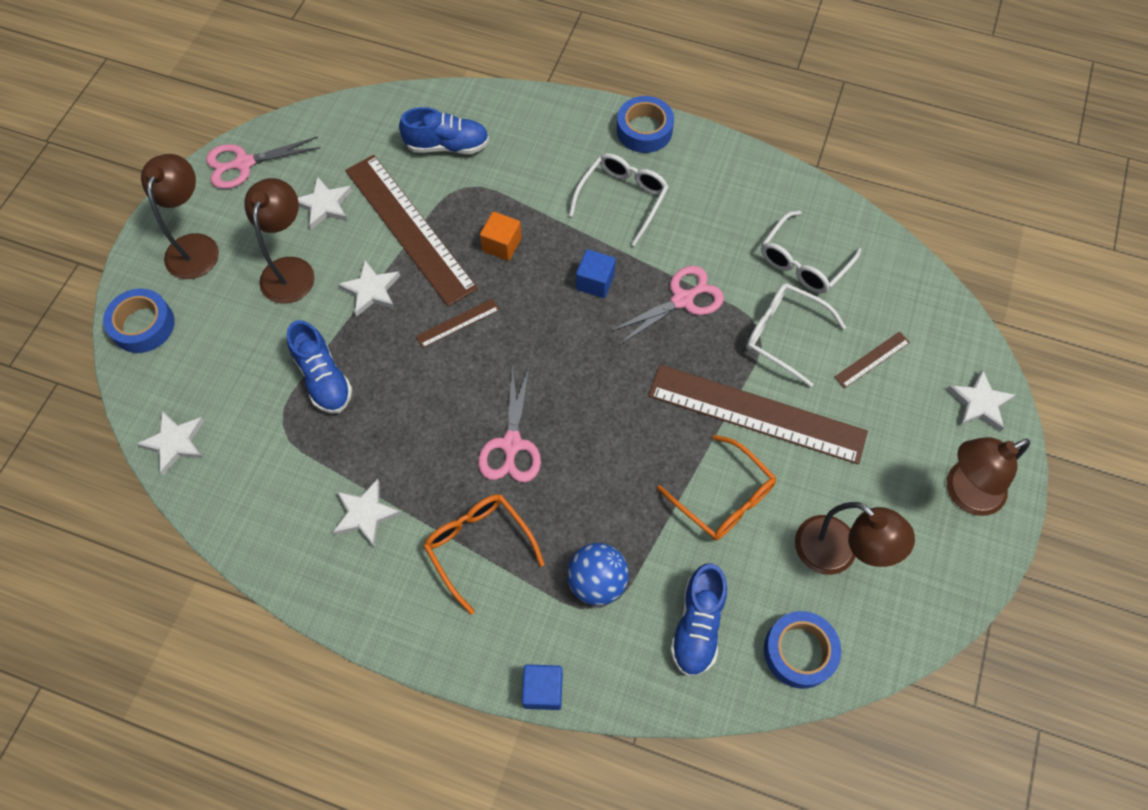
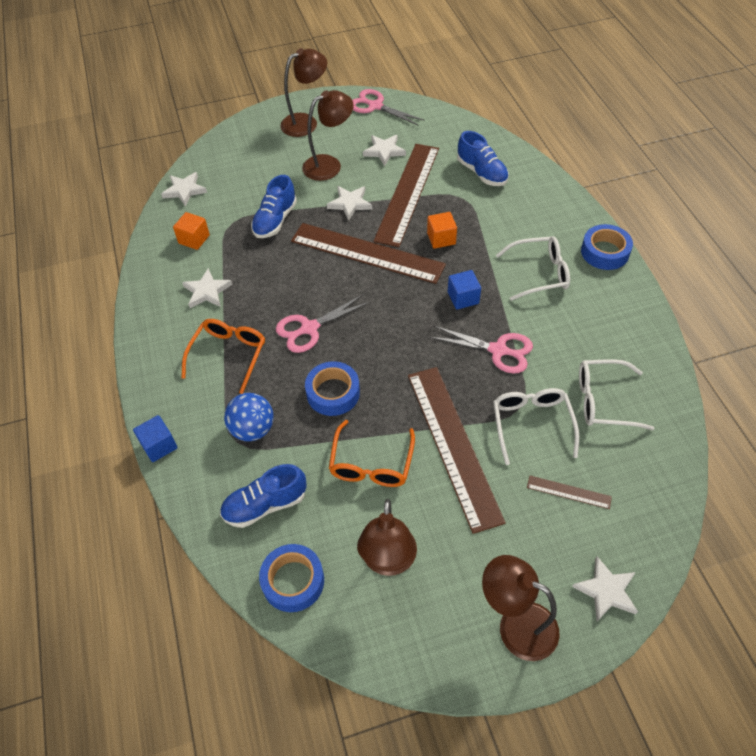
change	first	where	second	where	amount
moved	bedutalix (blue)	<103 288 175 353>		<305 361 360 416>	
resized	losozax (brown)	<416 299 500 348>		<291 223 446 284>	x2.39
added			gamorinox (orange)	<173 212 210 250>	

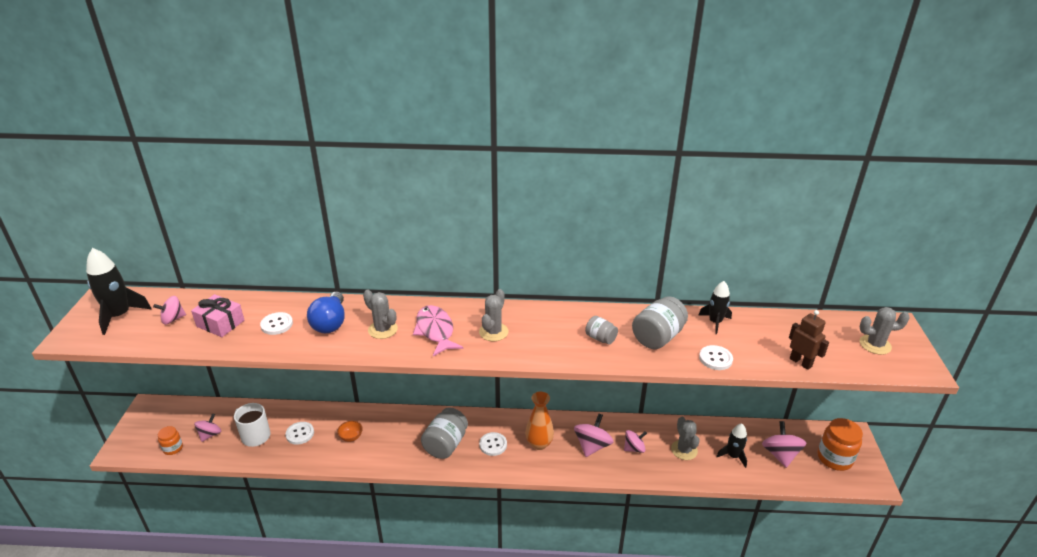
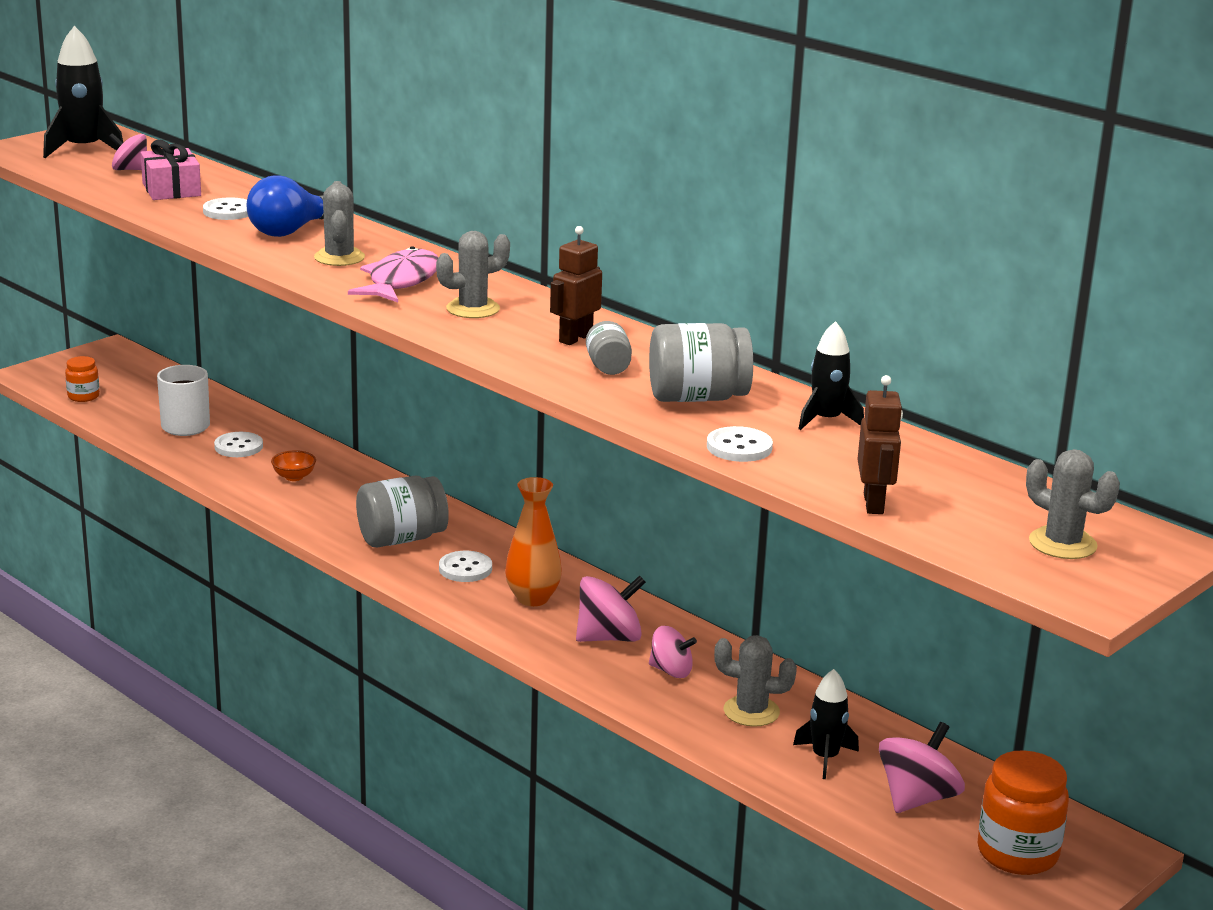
change	first	where	second	where	amount
removed	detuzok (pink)	<194 414 221 442>			
turned	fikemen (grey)	<671 417 700 460>		<714 635 797 727>	75 degrees clockwise
added			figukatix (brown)	<550 226 602 345>	

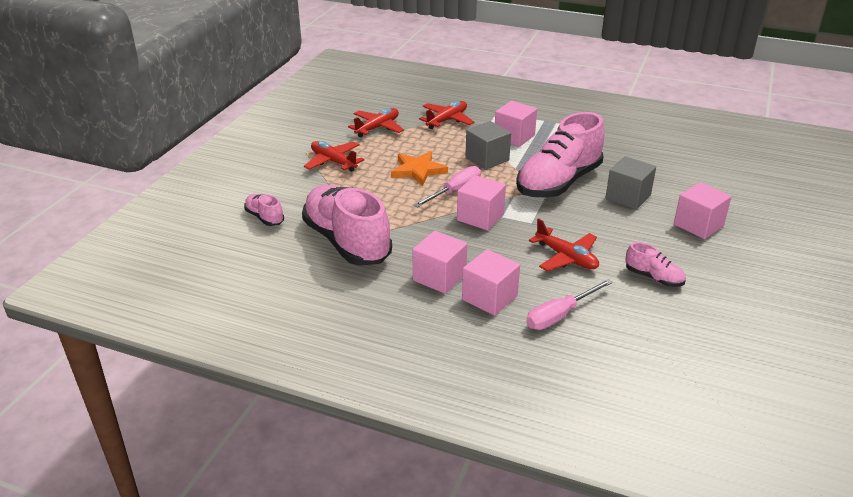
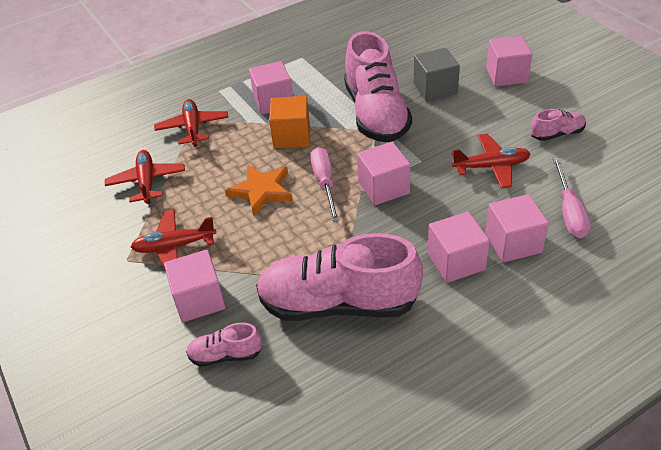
change	first	where	second	where	amount
recoloured	gamorinox (grey)	<465 121 511 170>	gamorinox (orange)	<269 96 310 148>	
added			gamorinox (pink)	<164 250 225 322>	

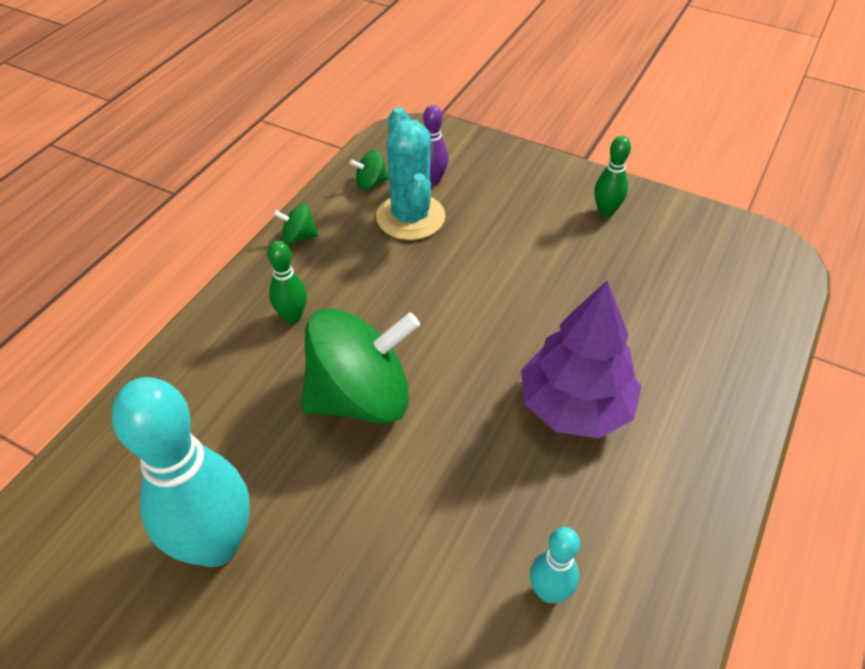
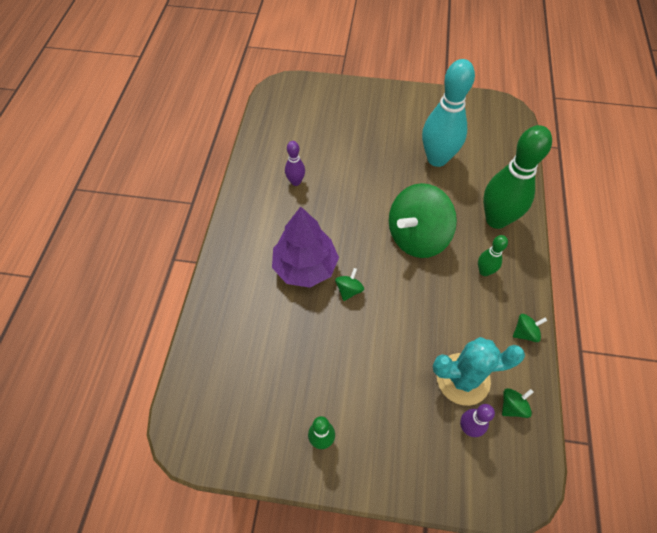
change	first	where	second	where	amount
turned	fikemen (turquoise)	<376 107 446 240>		<433 337 525 406>	60 degrees counterclockwise
recoloured	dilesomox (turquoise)	<530 527 580 603>	dilesomox (purple)	<285 141 305 186>	
added			detuzok (green)	<335 268 364 301>	
added			dilesomox (green)	<483 125 552 229>	

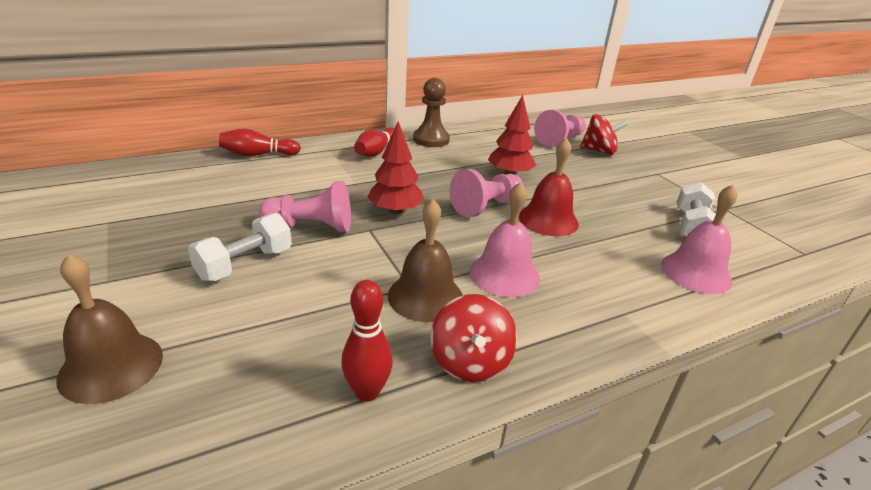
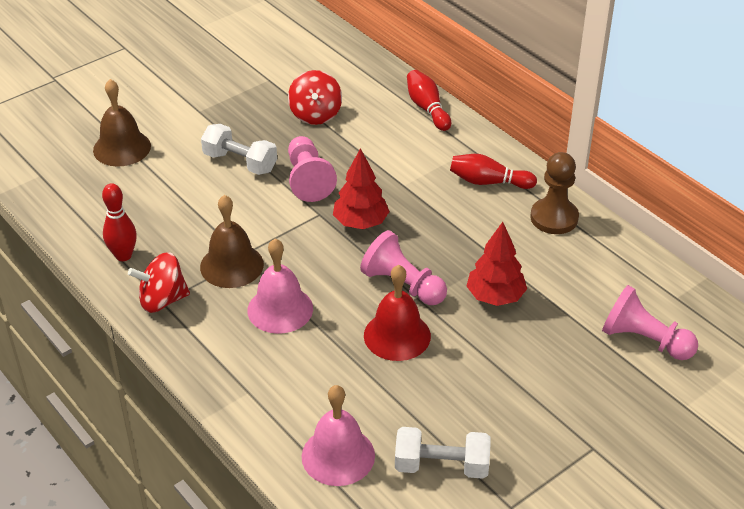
change	first	where	second	where	amount
moved	detuzok (red)	<580 114 629 155>		<288 70 342 125>	

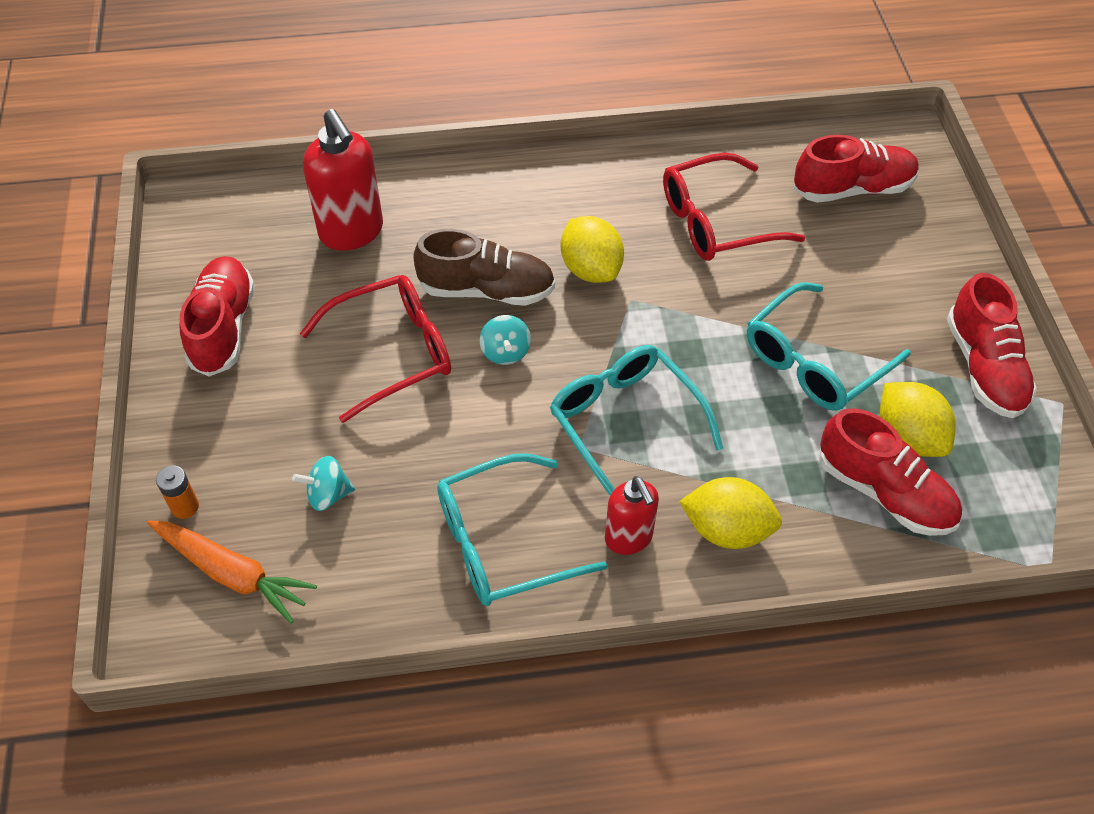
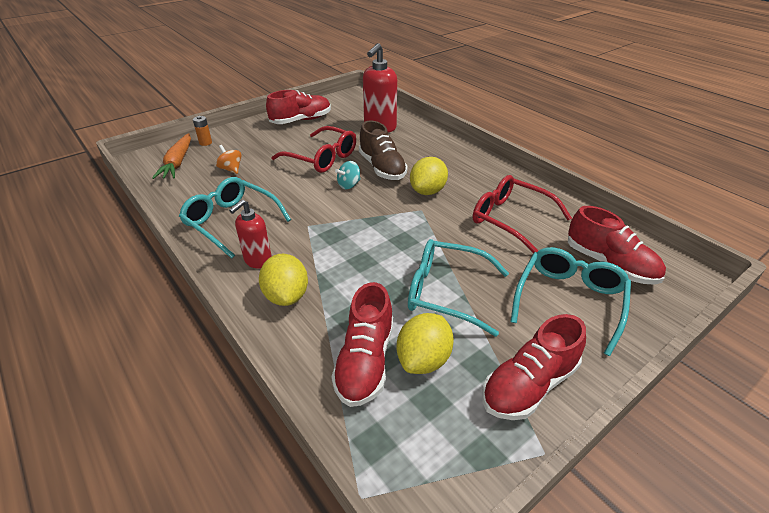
change	first	where	second	where	amount
recoloured	detuzok (turquoise)	<292 456 355 511>	detuzok (orange)	<216 145 242 174>	
moved	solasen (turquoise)	<550 345 723 496>		<510 247 631 356>	

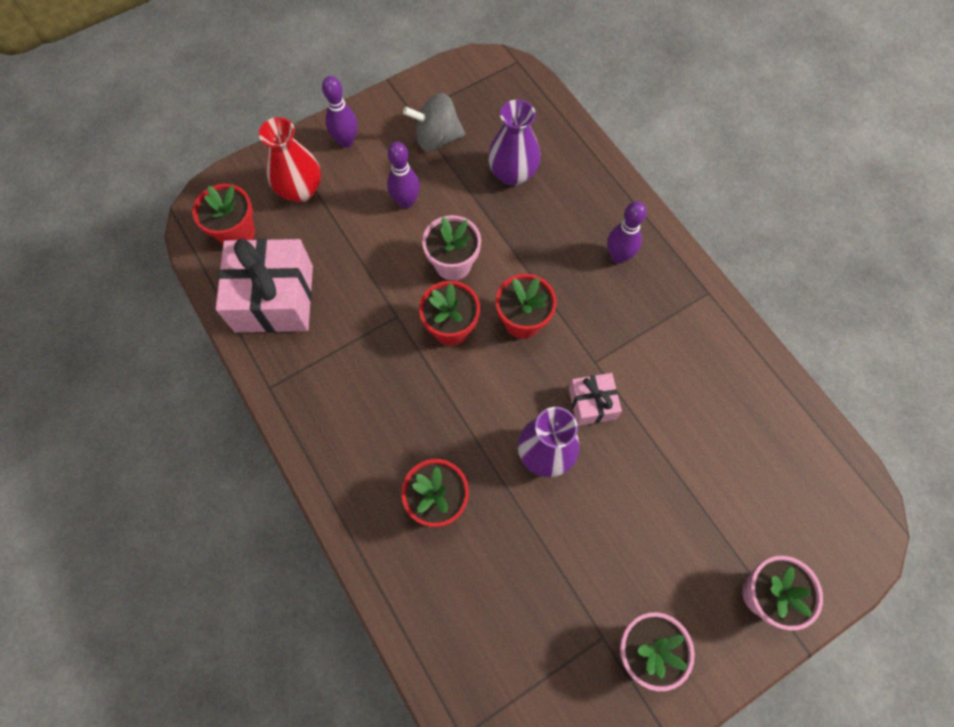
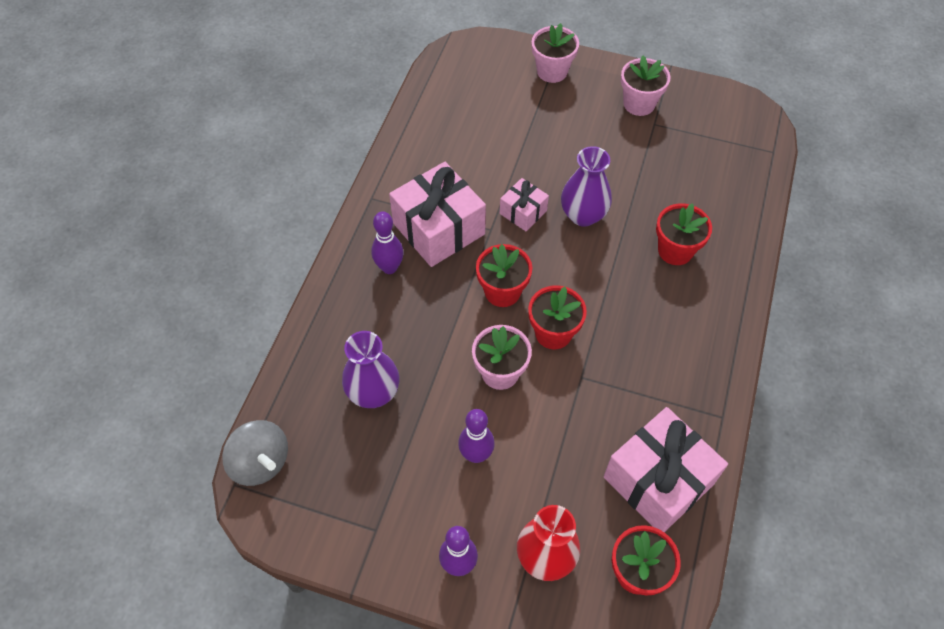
change	first	where	second	where	amount
moved	detuzok (grey)	<403 93 465 152>		<222 420 288 486>	
added			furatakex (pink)	<389 162 486 267>	

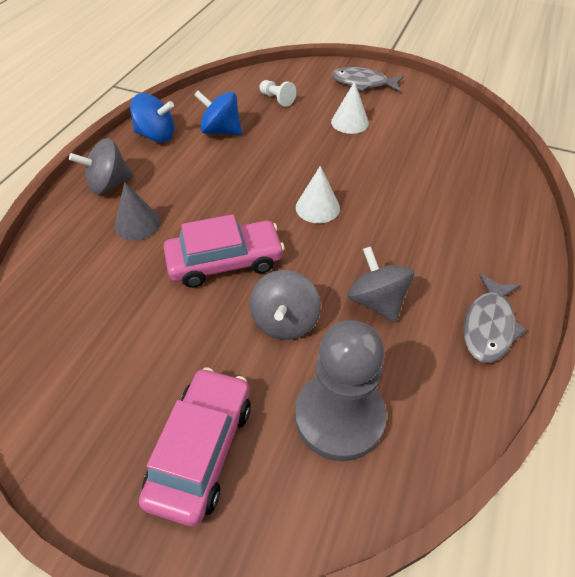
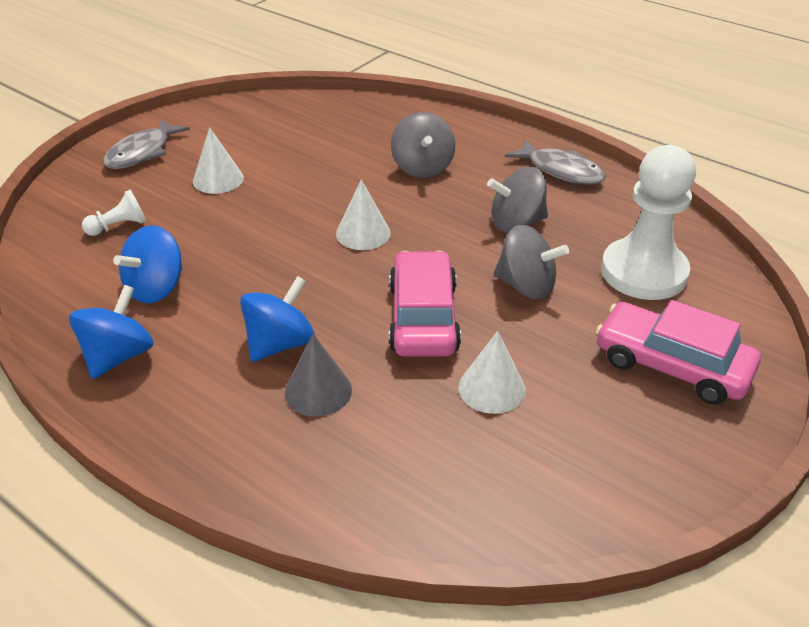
change	first	where	second	where	amount
moved	detuzok (grey)	<69 138 134 194>		<391 112 455 178>	
recoloured	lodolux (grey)	<295 320 386 461>	lodolux (white)	<601 145 696 300>	
added			detuzok (blue)	<240 276 315 362>	
added			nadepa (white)	<458 331 526 414>	

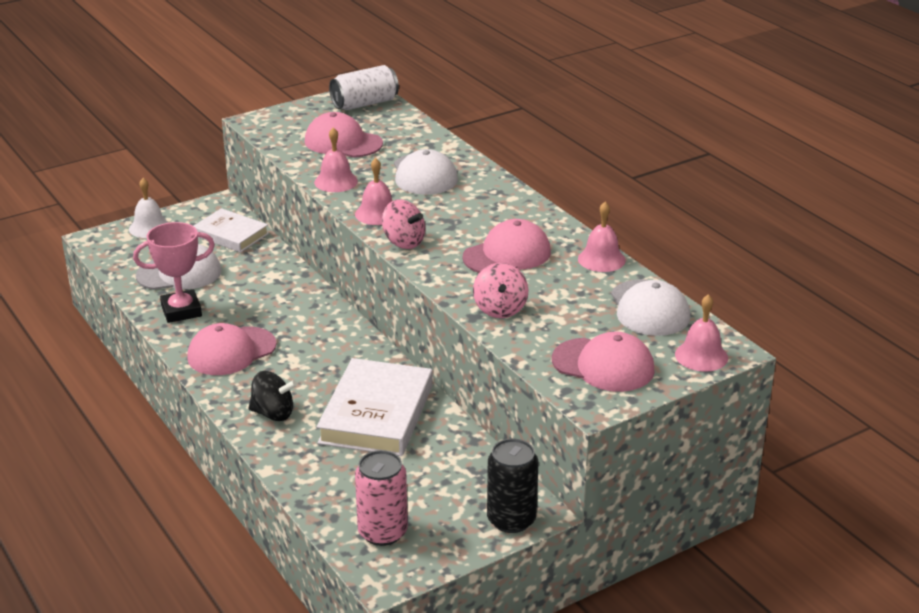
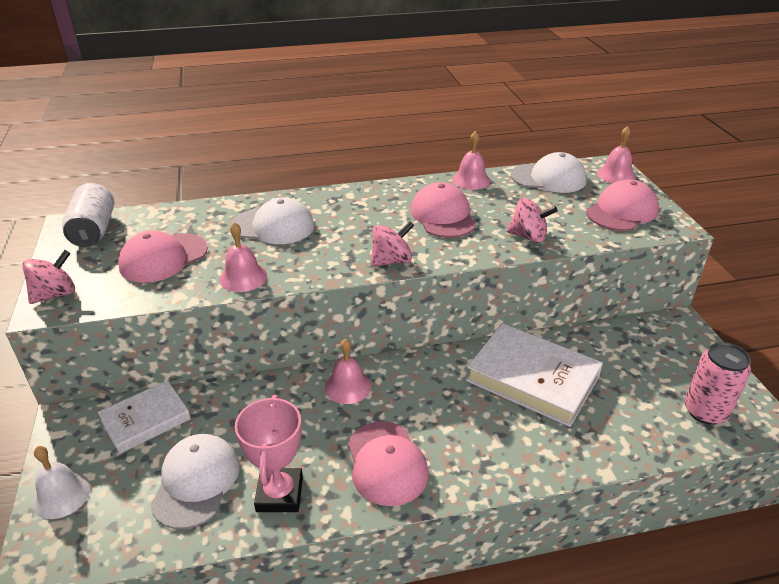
change	first	where	second	where	amount
removed	detuzok (black)	<249 371 297 421>			
moved	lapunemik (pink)	<355 158 392 225>		<325 339 371 404>	
removed	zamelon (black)	<487 439 539 533>			
added			detuzok (pink)	<22 250 75 304>	

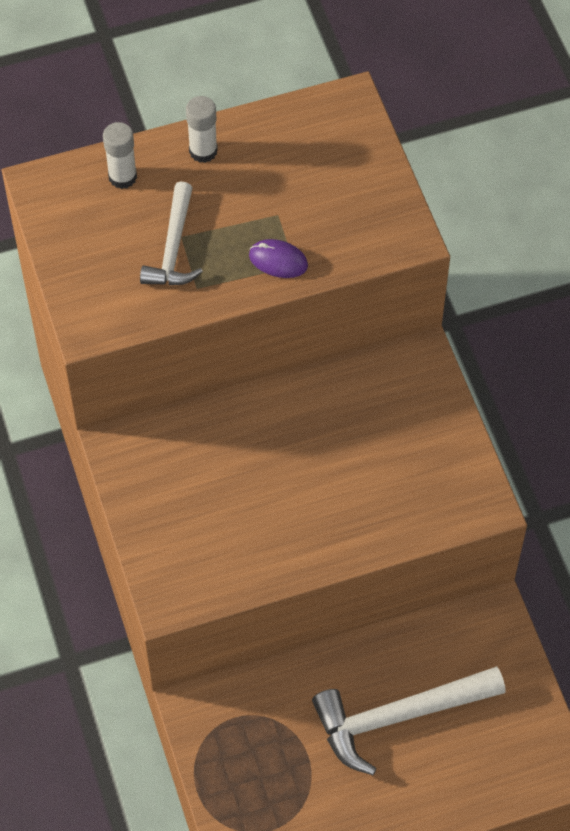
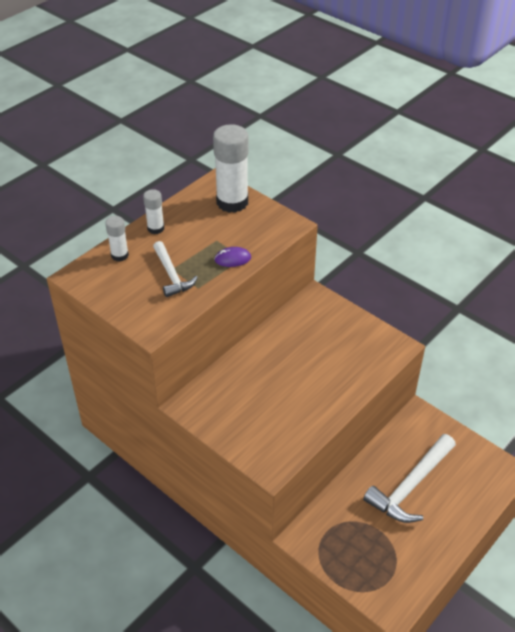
change	first	where	second	where	amount
added			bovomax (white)	<213 124 249 213>	

